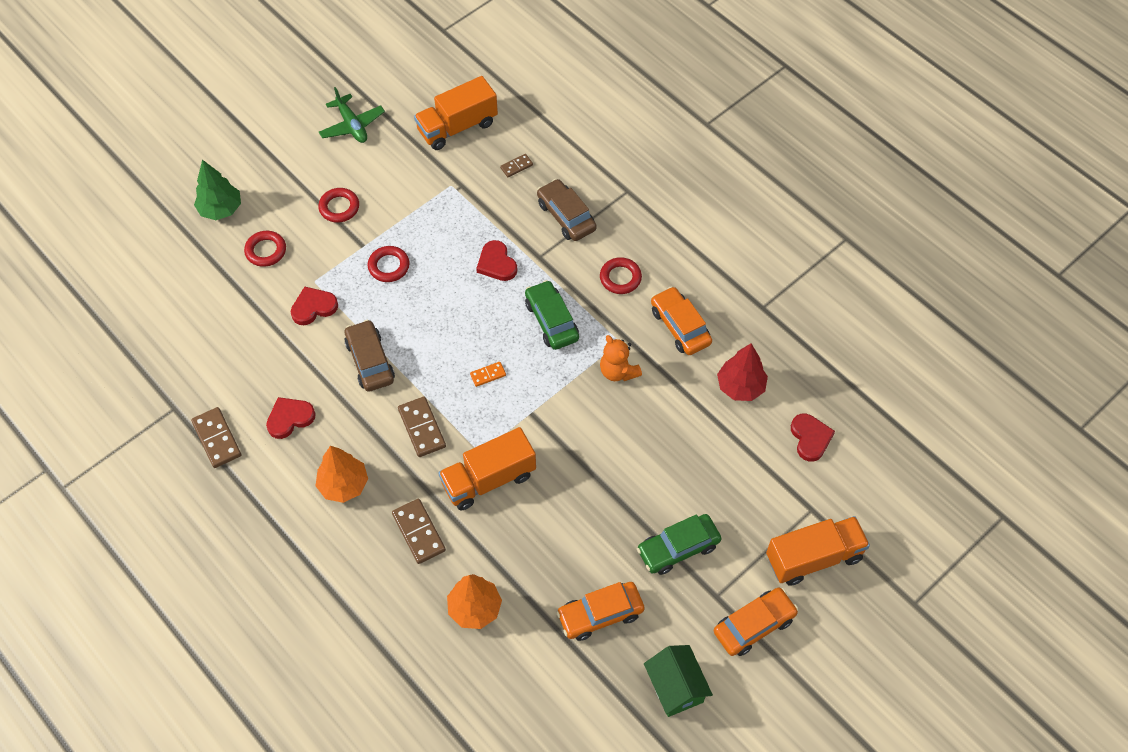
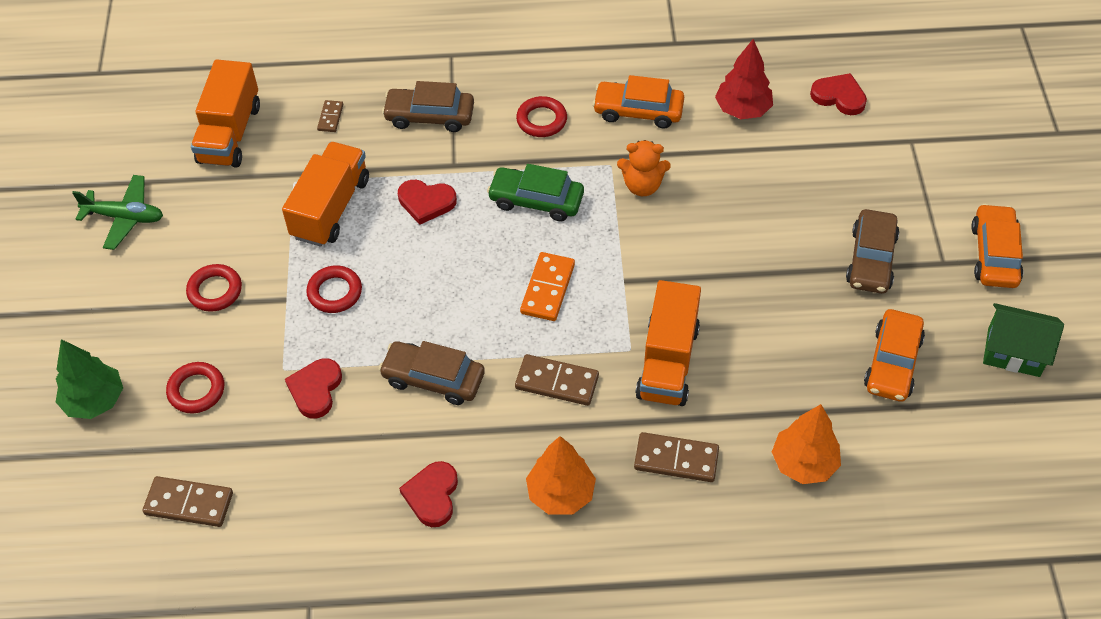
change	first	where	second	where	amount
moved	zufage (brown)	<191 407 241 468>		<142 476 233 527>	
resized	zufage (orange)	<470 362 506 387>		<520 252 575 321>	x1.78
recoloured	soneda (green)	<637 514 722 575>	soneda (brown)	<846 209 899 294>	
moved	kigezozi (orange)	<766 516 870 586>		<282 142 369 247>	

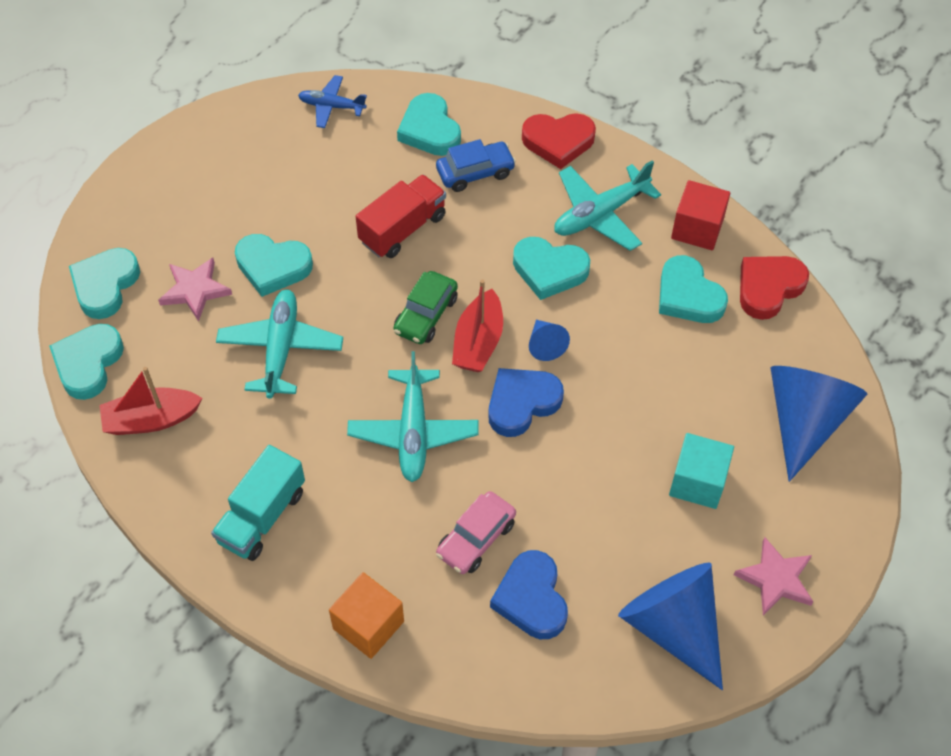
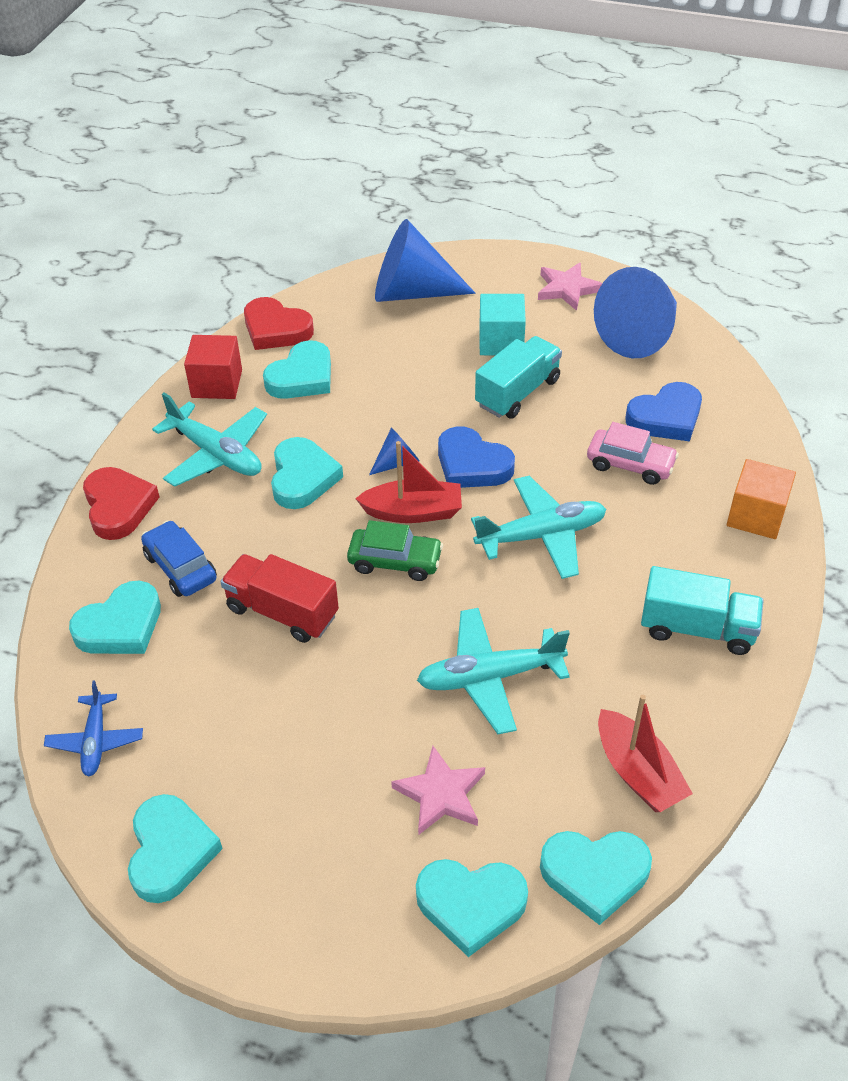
change	first	where	second	where	amount
moved	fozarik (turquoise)	<235 234 313 297>		<128 794 223 903>	
added			kigezozi (turquoise)	<475 336 562 419>	

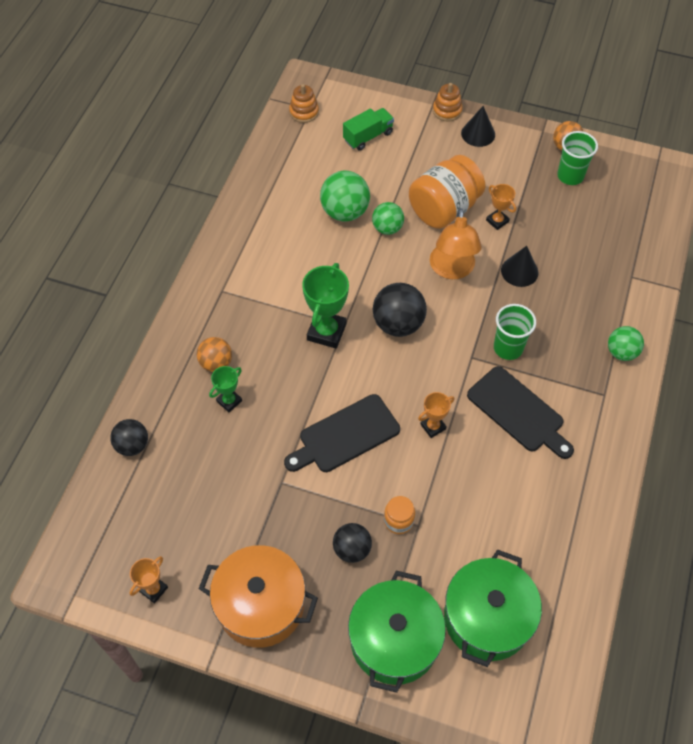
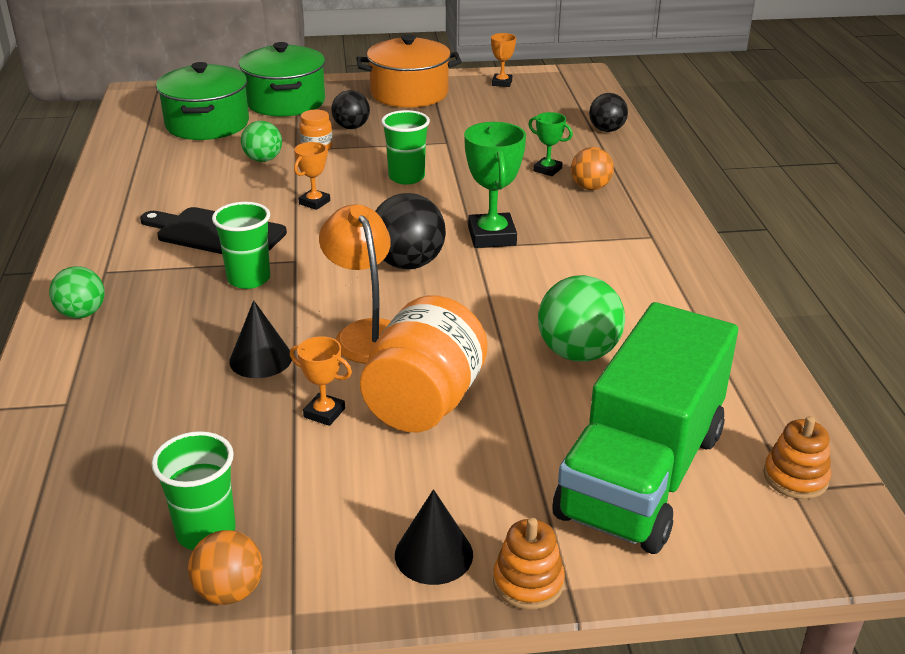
change	first	where	second	where	amount
turned	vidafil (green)	<209 366 242 412>		<528 112 573 176>	75 degrees counterclockwise
replaced	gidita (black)	<284 394 400 472>	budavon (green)	<381 110 430 185>	
resized	kigezozi (green)	<343 108 394 151>		<553 302 738 554>	x2.28
moved	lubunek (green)	<372 202 404 235>		<241 121 282 162>	

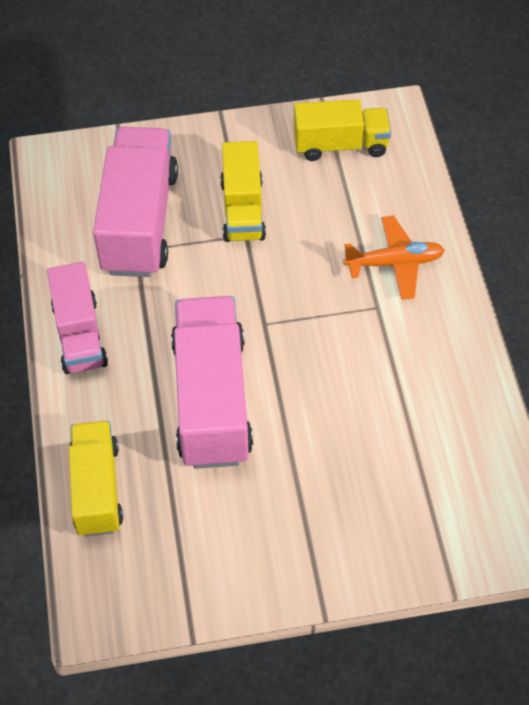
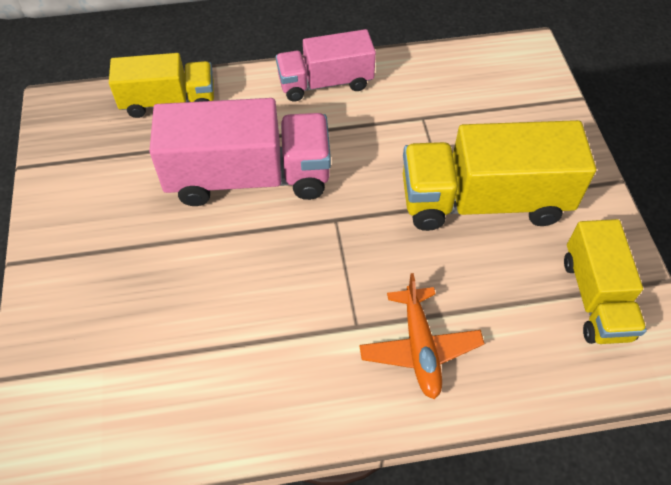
change	first	where	second	where	amount
removed	kigezozi (pink)	<93 127 178 277>			
resized	kigezozi (yellow)	<220 141 266 242>		<403 120 596 231>	x1.59

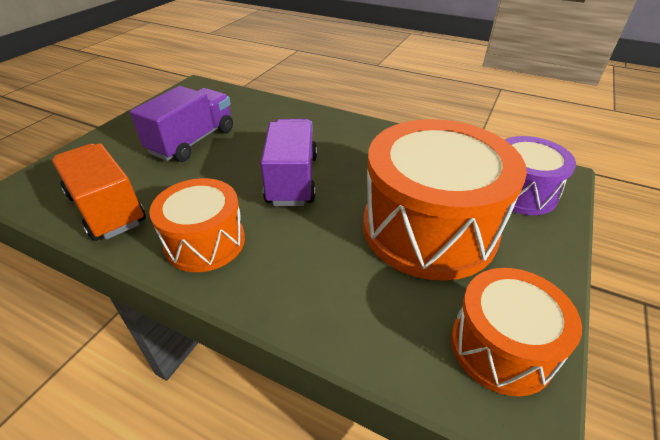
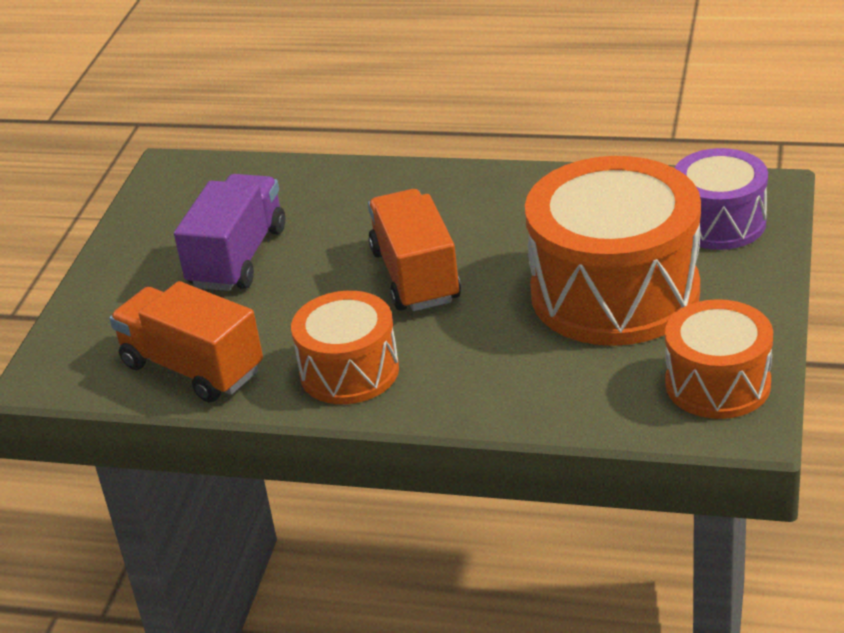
change	first	where	second	where	amount
recoloured	kigezozi (purple)	<260 119 317 206>	kigezozi (orange)	<368 189 461 311>	

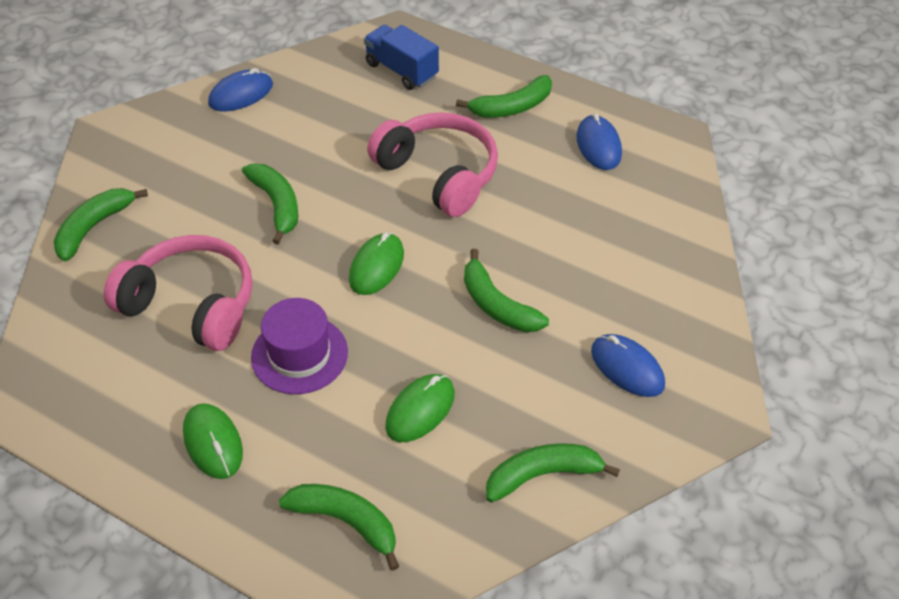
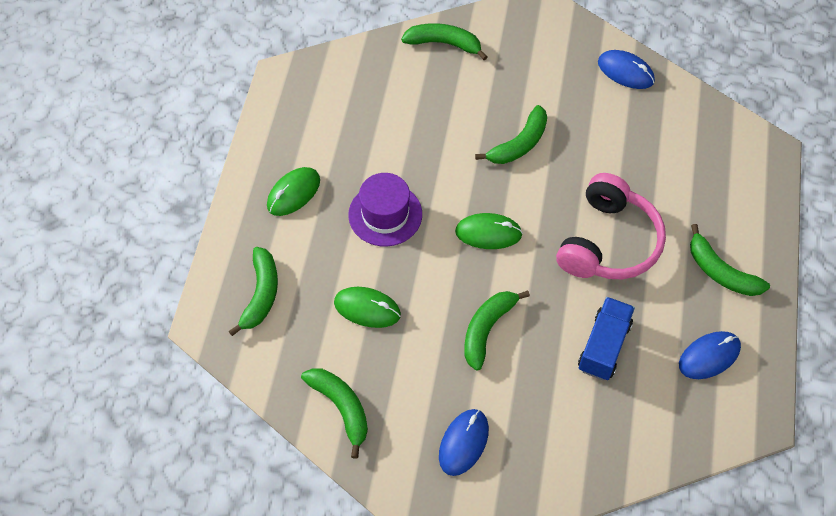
change	first	where	second	where	amount
removed	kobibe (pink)	<104 235 253 351>			
moved	kigezozi (blue)	<364 25 439 90>		<578 297 635 380>	

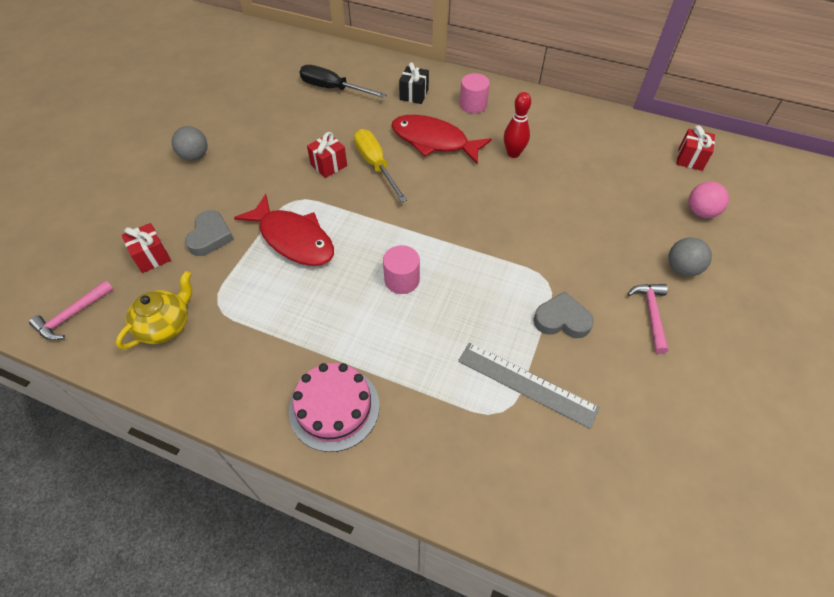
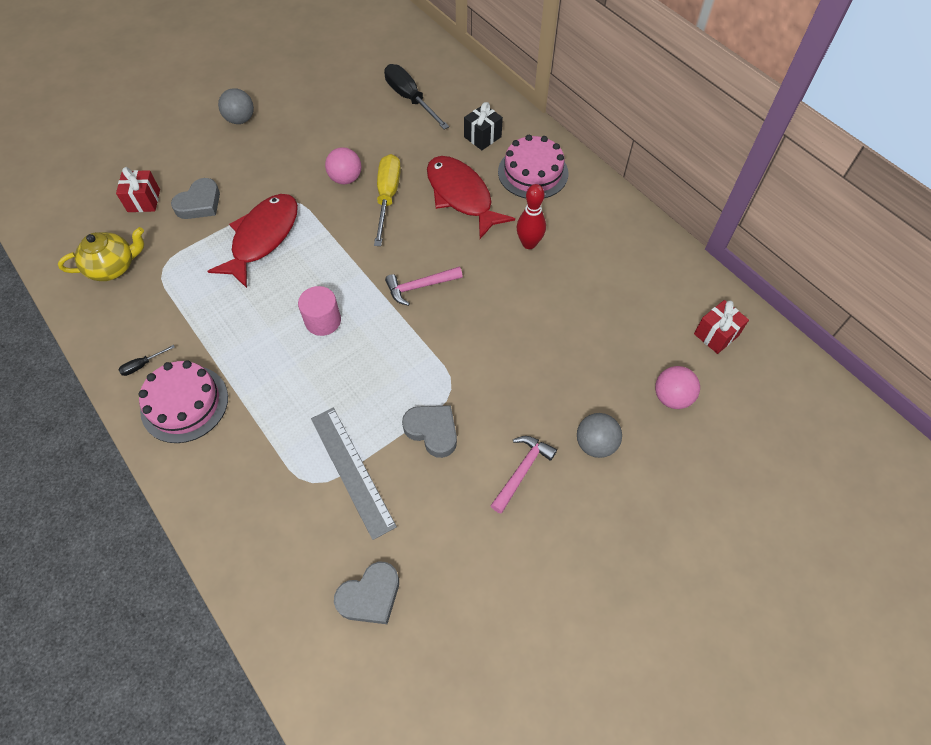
change	first	where	second	where	amount
moved	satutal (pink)	<29 280 113 340>		<385 267 463 306>	
turned	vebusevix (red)	<234 194 334 266>		<208 194 298 288>	135 degrees counterclockwise
replaced	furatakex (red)	<307 132 347 178>	lubunek (pink)	<325 147 361 184>	
replaced	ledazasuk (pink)	<460 73 490 113>	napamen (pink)	<498 135 568 198>	
added			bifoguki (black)	<118 345 175 376>	
added			fozarik (grey)	<334 562 399 624>	

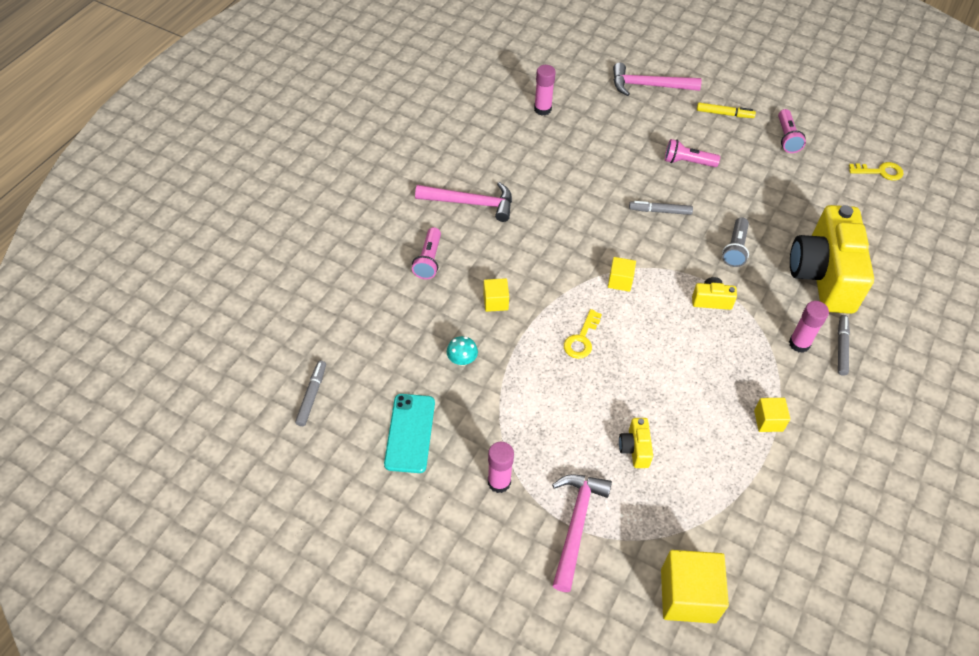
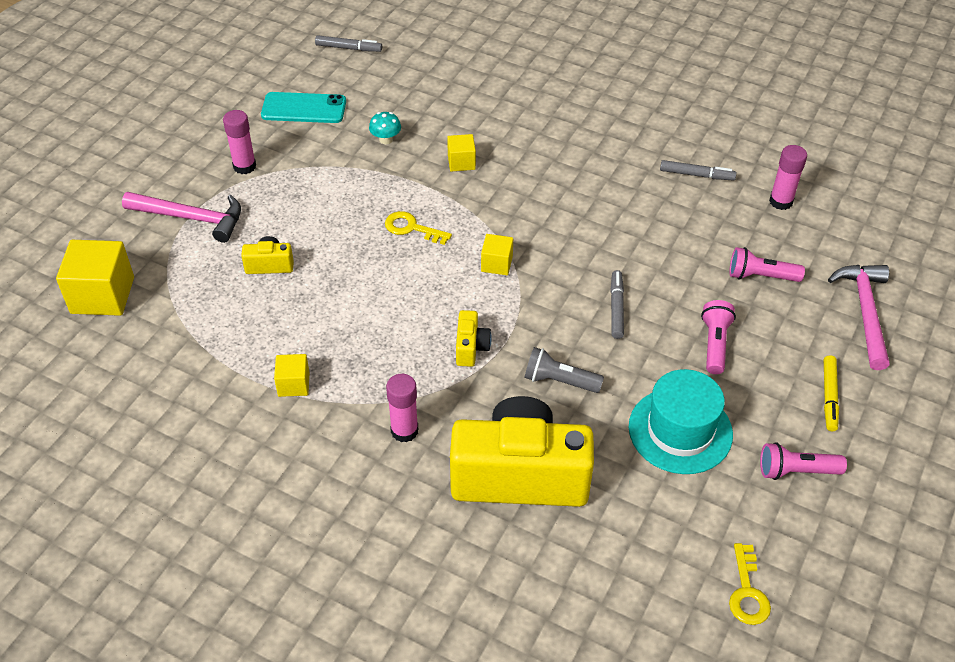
change	first	where	second	where	amount
moved	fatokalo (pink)	<412 227 441 279>		<729 247 805 282>	
removed	satutal (pink)	<415 182 512 222>			
moved	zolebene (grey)	<838 315 850 376>		<660 160 737 181>	
added			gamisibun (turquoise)	<629 369 733 474>	

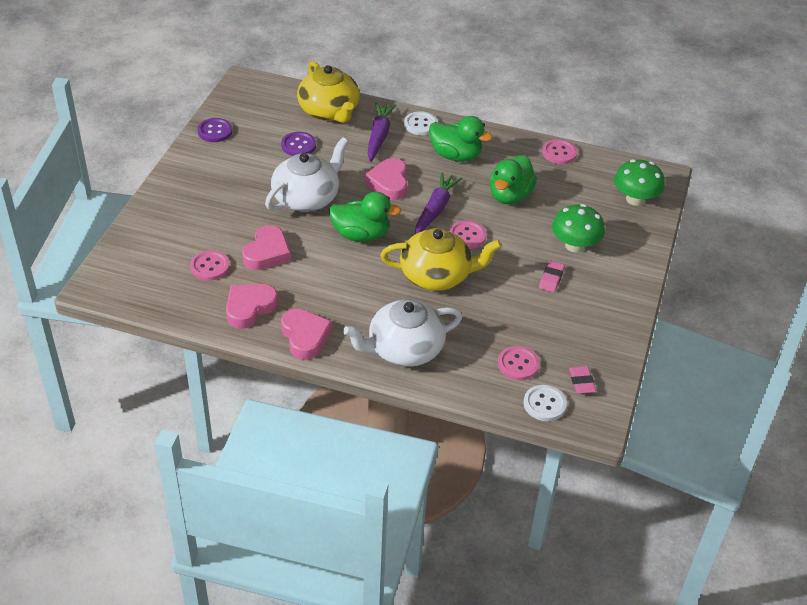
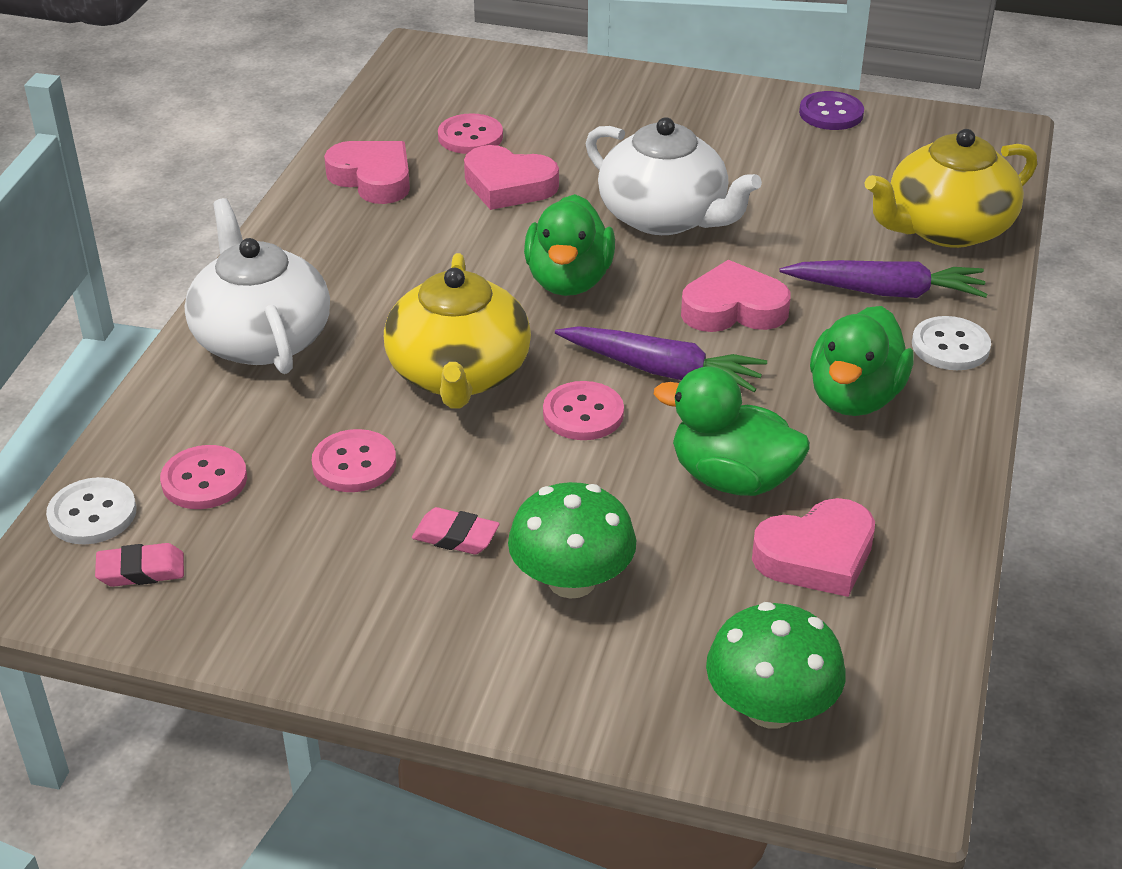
change	first	where	second	where	amount
removed	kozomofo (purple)	<281 132 316 156>			
moved	fozarik (pink)	<281 309 332 360>		<752 498 875 597>	
moved	kozomofo (pink)	<542 139 577 164>		<312 429 396 492>	

